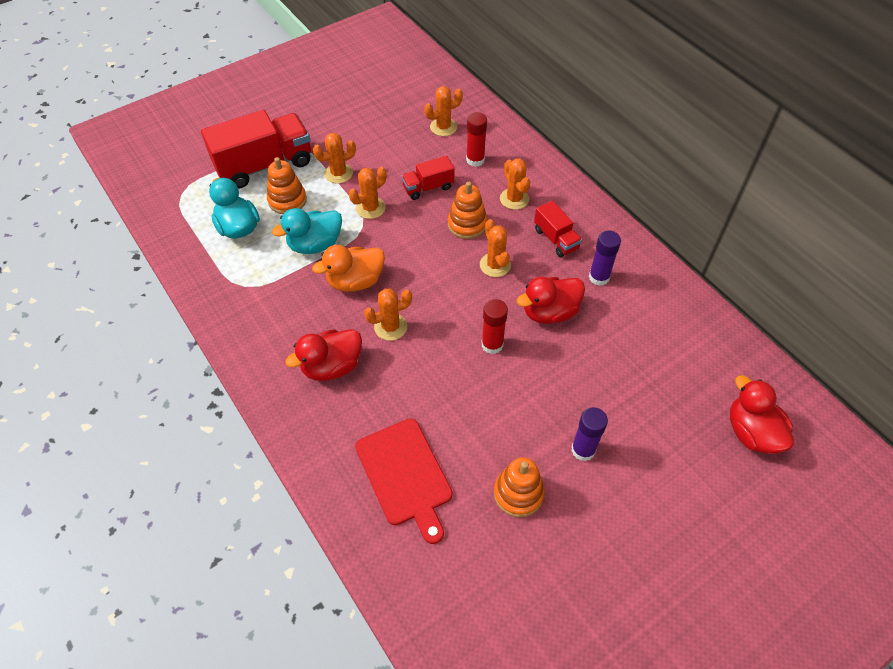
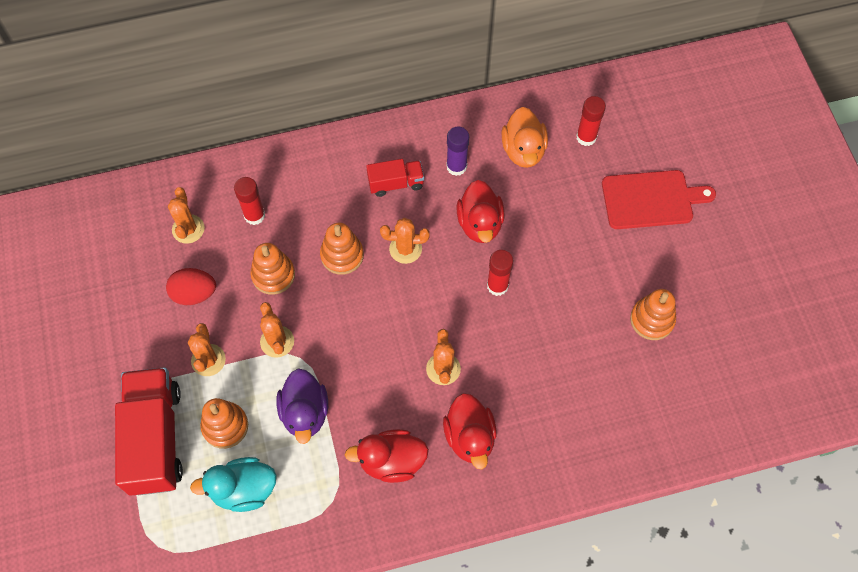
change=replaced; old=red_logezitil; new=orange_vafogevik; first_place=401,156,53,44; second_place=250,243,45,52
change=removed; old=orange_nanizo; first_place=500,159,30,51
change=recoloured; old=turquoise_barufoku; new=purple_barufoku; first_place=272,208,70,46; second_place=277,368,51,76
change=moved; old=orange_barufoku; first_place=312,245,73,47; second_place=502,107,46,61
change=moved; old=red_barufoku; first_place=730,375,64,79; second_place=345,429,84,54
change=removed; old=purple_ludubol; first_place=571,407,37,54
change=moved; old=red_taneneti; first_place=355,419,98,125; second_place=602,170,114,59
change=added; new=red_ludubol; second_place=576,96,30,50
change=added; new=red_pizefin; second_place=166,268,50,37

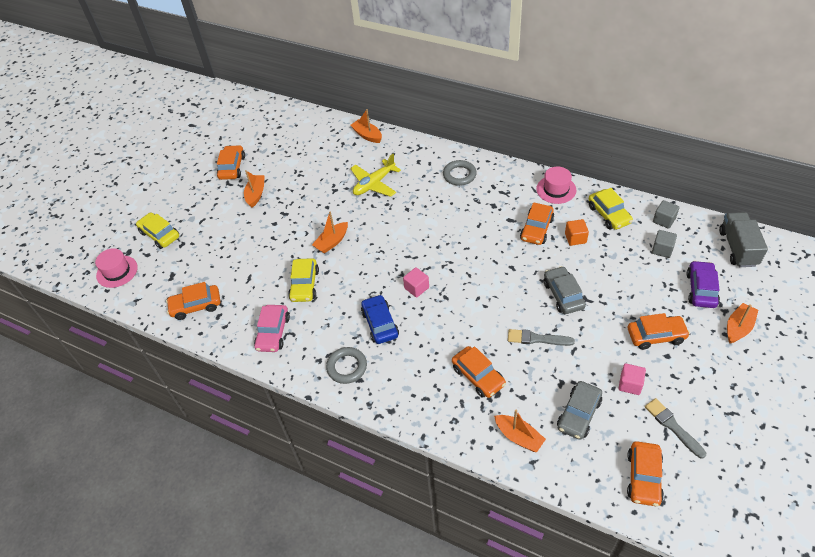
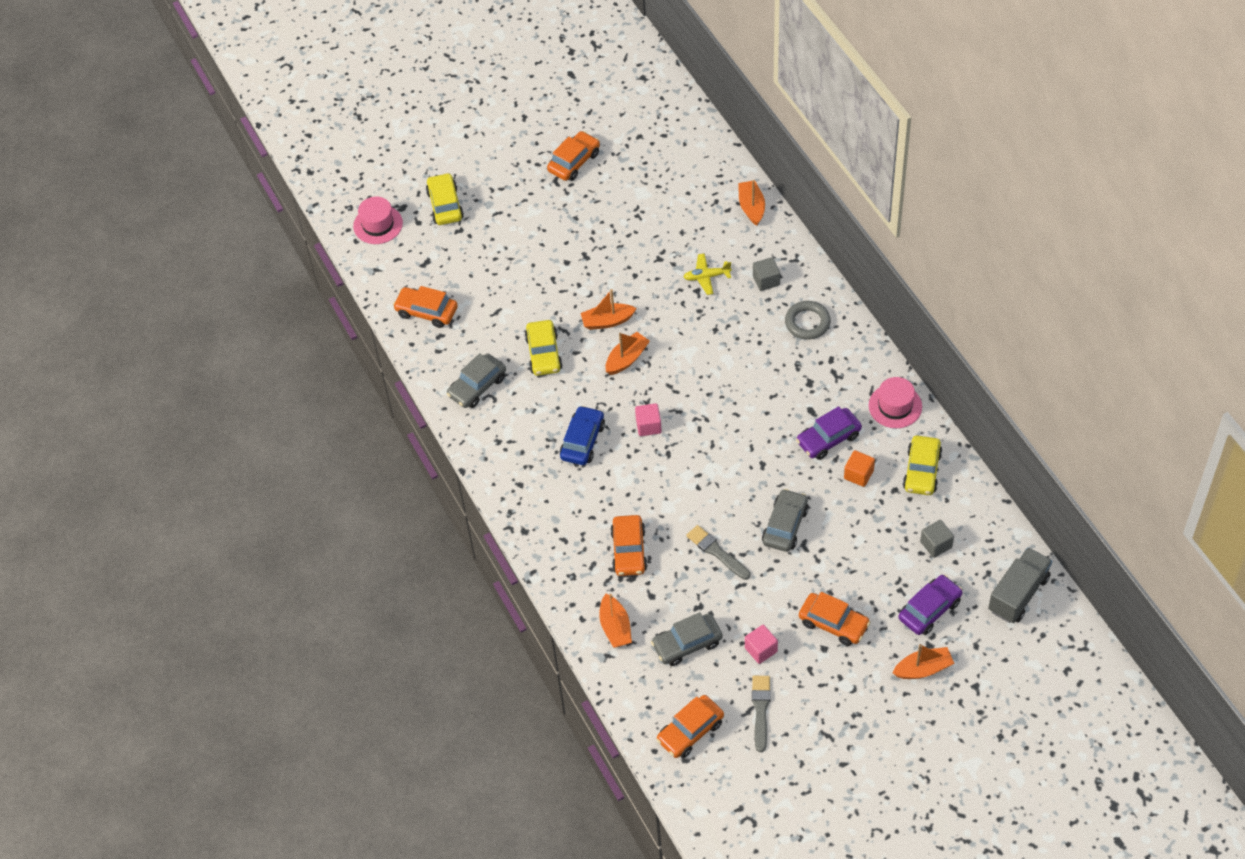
change=resized; old=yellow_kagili; first_place=350,154,51,43; second_place=684,254,48,41; factor=0.64
change=moved; old=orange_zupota; first_place=244,170,21,37; second_place=605,332,45,43
change=moved; old=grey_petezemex; first_place=653,200,27,29; second_place=753,257,27,34
change=recoloured; old=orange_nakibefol; new=purple_nakibefol; first_place=520,202,34,43; second_place=796,406,66,54
change=turned; old=yellow_nakibefol; first_place=288,258,31,44; second_place=525,320,37,56; degrees=-45
change=recoloured; old=pink_nakibefol; new=grey_nakibefol; first_place=254,305,36,47; second_place=447,353,59,55
change=removed; old=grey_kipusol; first_place=326,347,41,37

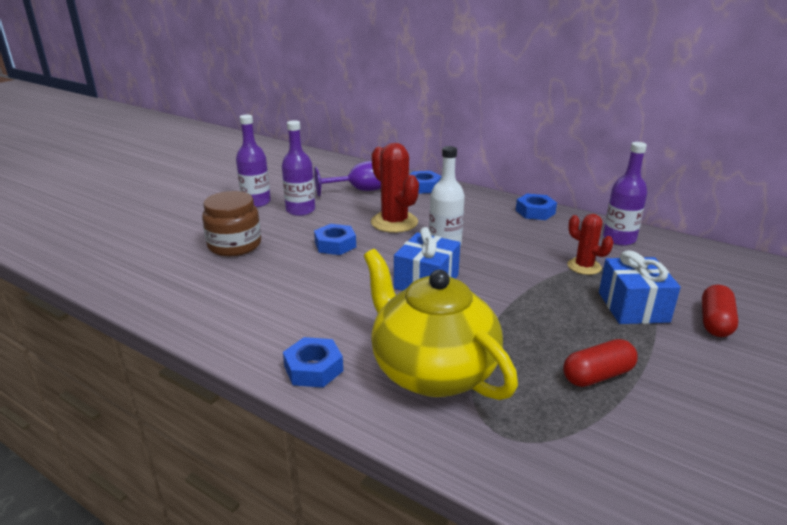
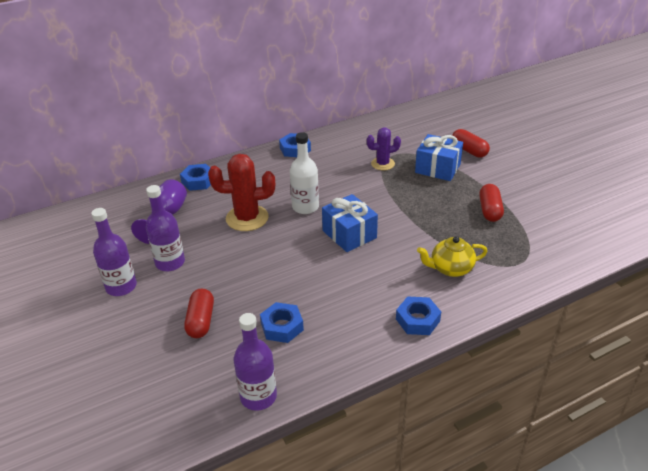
change=moved; old=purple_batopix; first_place=603,142,44,104; second_place=233,313,44,98
change=replaced; old=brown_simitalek; new=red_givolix; first_place=202,191,59,65; second_place=184,289,30,49
change=recoloured; old=red_nanizo; new=purple_nanizo; first_place=567,214,46,61; second_place=367,127,34,43
change=moved; old=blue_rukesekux; first_place=314,224,42,31; second_place=260,302,44,41
change=resized; old=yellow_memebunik; first_place=364,249,154,151; second_place=417,237,71,40; factor=0.51

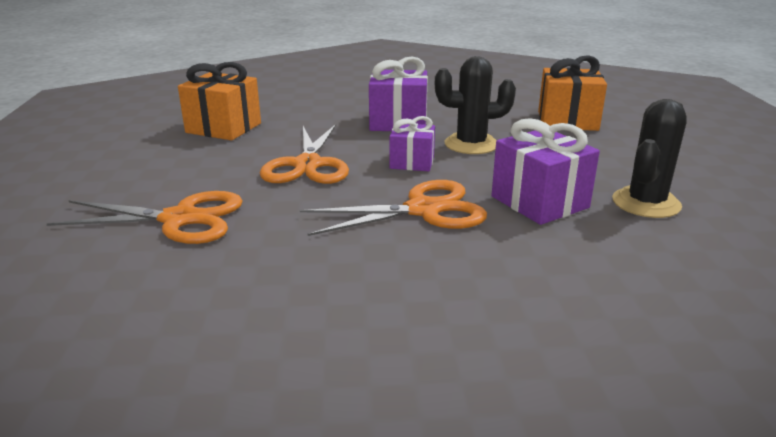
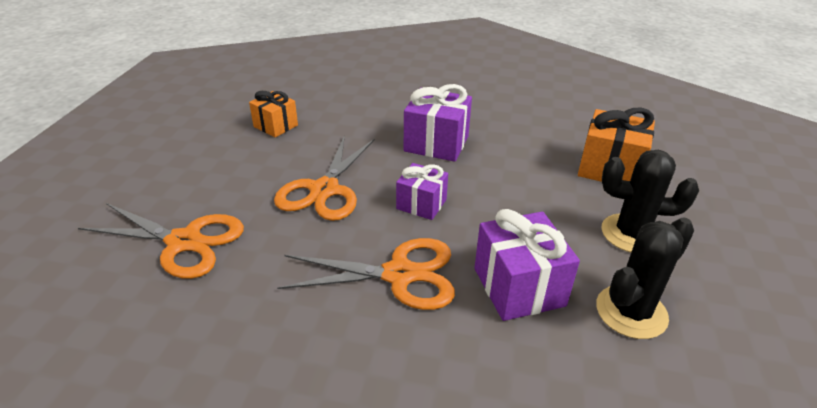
change=moved; old=black_nanizo; first_place=435,56,81,98; second_place=602,150,97,102
change=resized; old=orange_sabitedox; first_place=178,62,83,78; second_place=249,91,49,46; factor=0.63

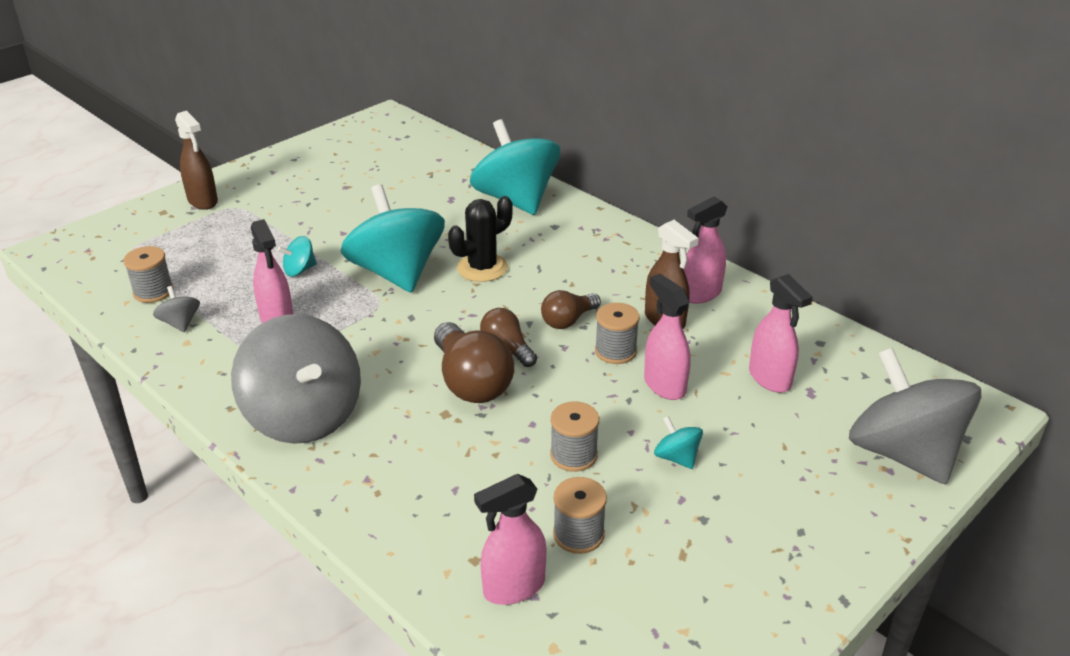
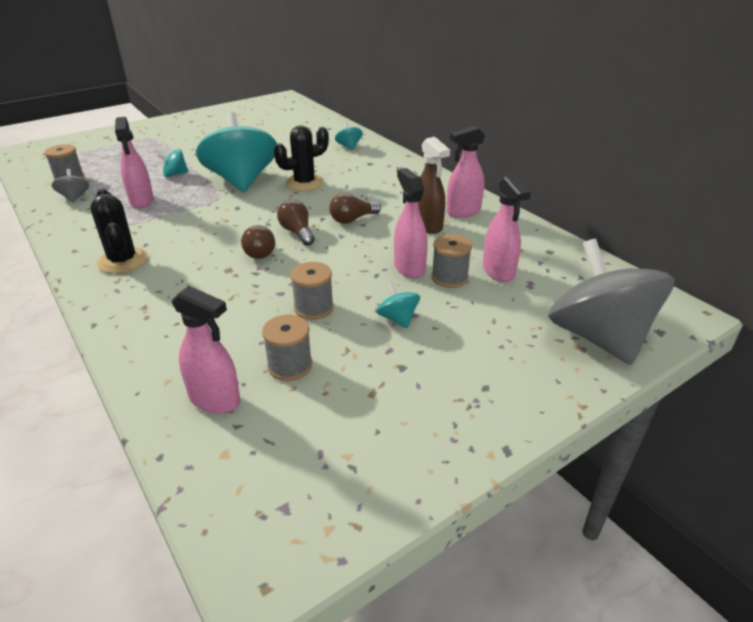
change=removed; old=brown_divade; first_place=175,111,43,99
change=resized; old=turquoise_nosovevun; first_place=470,119,90,96; second_place=335,122,28,28; factor=0.41
change=moved; old=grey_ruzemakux; first_place=595,303,45,61; second_place=431,234,41,54
change=replaced; old=grey_nosovevun; new=black_nanizo; first_place=231,314,130,130; second_place=90,189,58,85
change=resized; old=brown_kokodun; first_place=434,322,80,81; second_place=241,225,34,34; factor=0.59
change=turned; old=pink_divade; first_place=474,474,72,131; second_place=172,286,69,128; degrees=-135

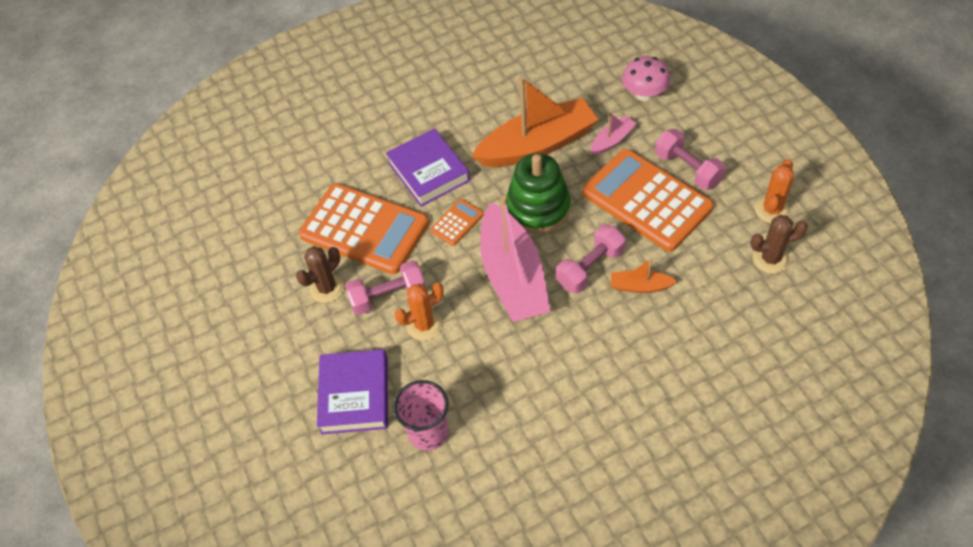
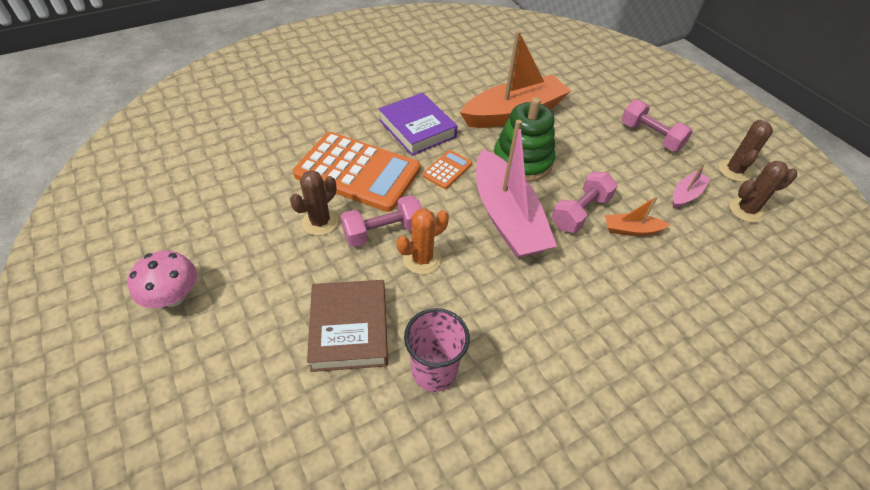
change=moved; old=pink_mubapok; first_place=622,56,48,45; second_place=127,251,70,57
change=moved; old=pink_zupota; first_place=591,112,46,43; second_place=673,163,38,45
change=removed; old=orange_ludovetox; first_place=582,149,132,103
change=recoloured; old=orange_nanizo; new=brown_nanizo; first_place=755,159,39,64; second_place=718,120,55,62
change=recoloured; old=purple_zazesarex; new=brown_zazesarex; first_place=317,349,71,86; second_place=307,280,81,92

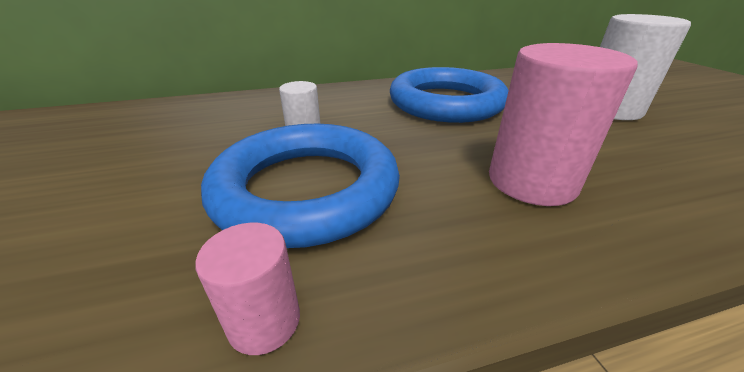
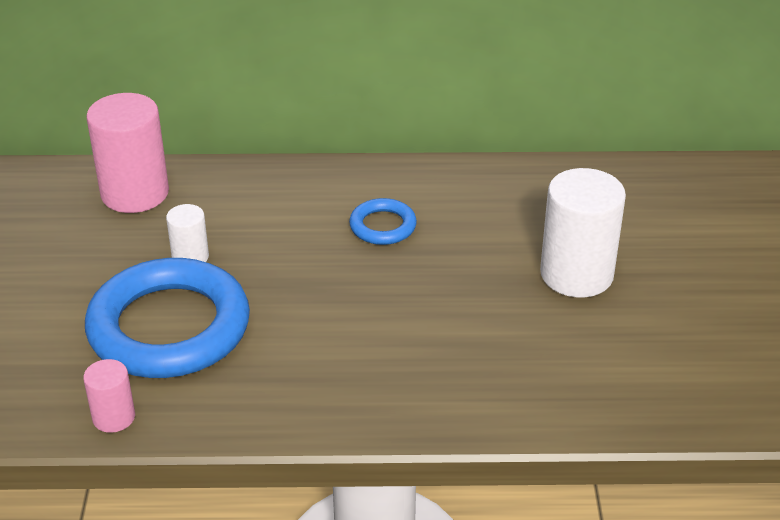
change=moved; old=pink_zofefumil; first_place=489,43,149,163; second_place=86,93,83,120
change=resized; old=blue_kipusol; first_place=390,67,119,56; second_place=349,198,68,47; factor=0.45

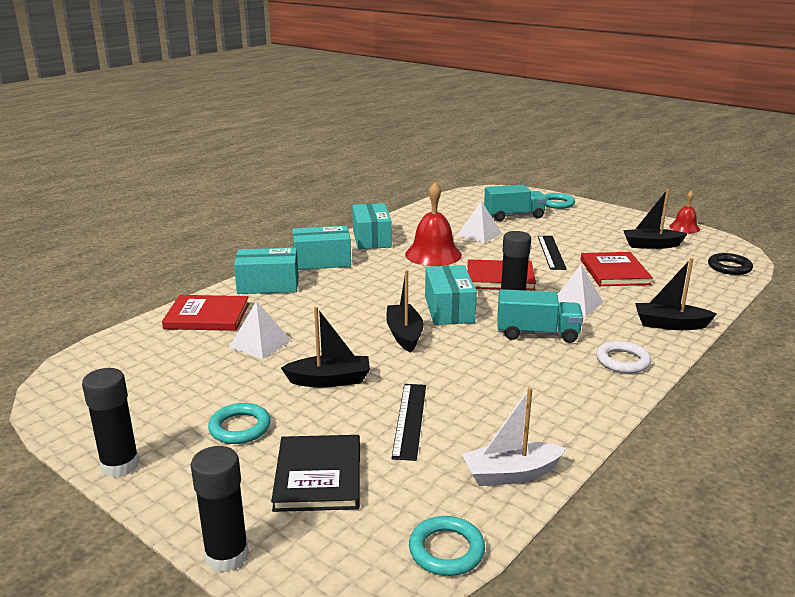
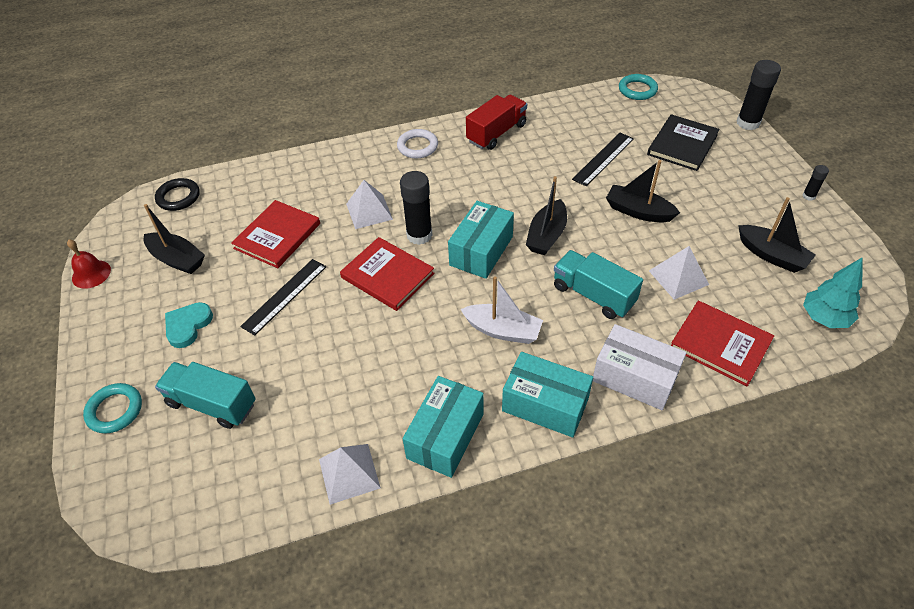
change=removed; old=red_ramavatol; first_place=405,182,57,84
change=moved; old=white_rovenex; first_place=457,201,45,42; second_place=319,444,62,61
change=recoloured; old=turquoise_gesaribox; new=white_gesaribox; first_place=234,248,65,46; second_place=593,324,93,86
change=moved; old=black_zupota; first_place=635,258,81,72; second_place=738,197,78,76
change=moved; old=turquoise_logezitil; first_place=497,289,86,54; second_place=554,250,89,69
change=resized; old=black_ludubol; first_place=82,368,58,109; second_place=802,165,27,36; factor=0.5
change=moved; old=white_zupota; first_place=462,387,104,99; second_place=461,277,82,67
change=removed; old=turquoise_kipusol; first_place=208,403,63,41
change=added; new=red_logezitil; second_place=466,95,61,55
change=added; new=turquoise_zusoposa; second_place=803,258,59,70
change=added; new=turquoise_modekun; second_place=165,302,48,46

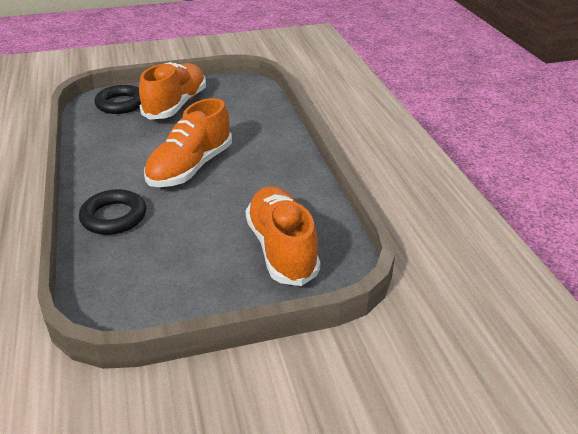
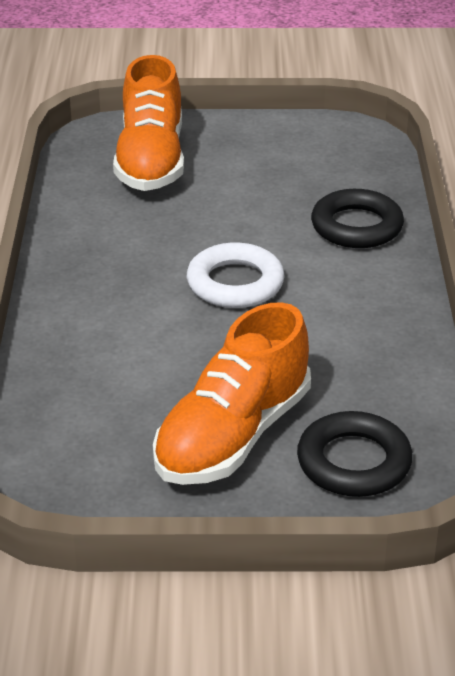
change=replaced; old=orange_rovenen; new=white_kipusol; first_place=144,98,88,89; second_place=187,242,98,66

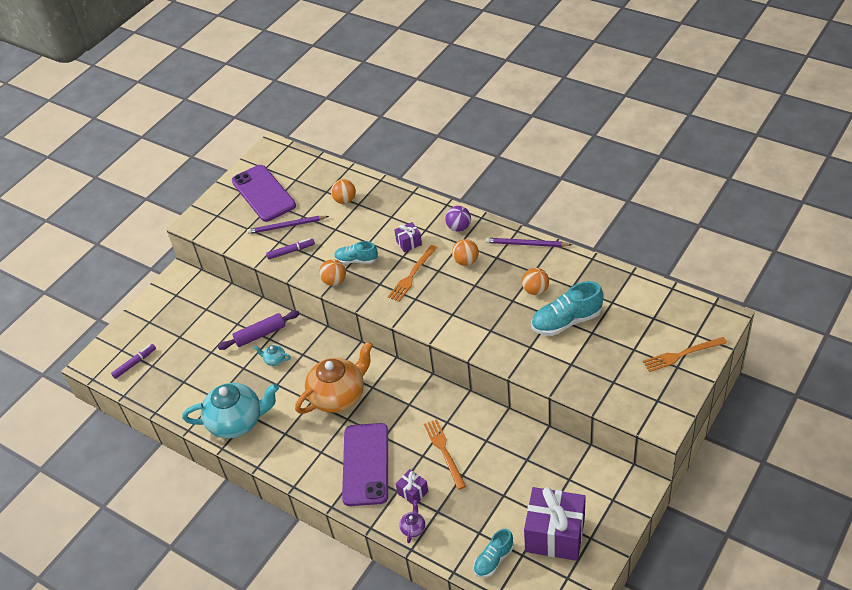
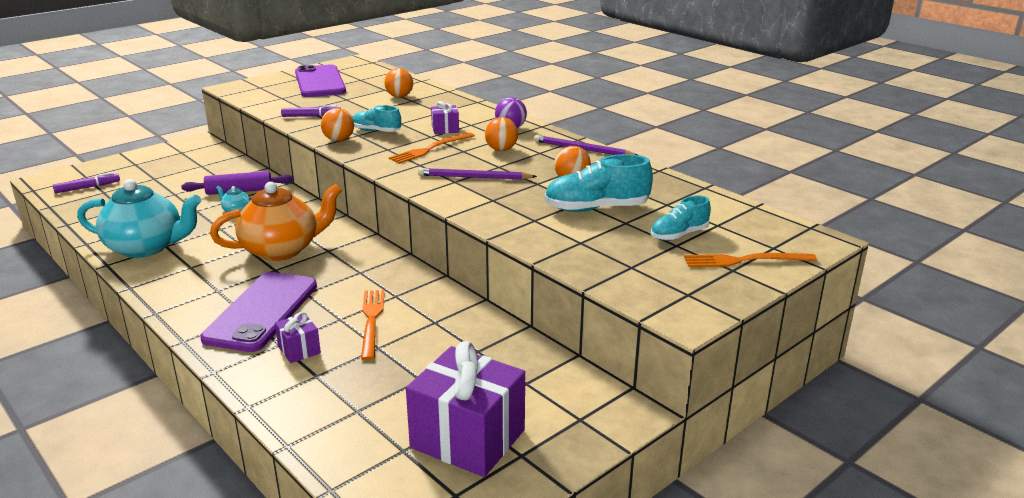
change=moved; old=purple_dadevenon; first_place=247,216,82,18; second_place=418,168,119,11
change=removed; old=purple_memebunik; first_place=399,500,26,43
change=moved; old=turquoise_rovenen; first_place=473,529,41,49; second_place=651,196,60,45

